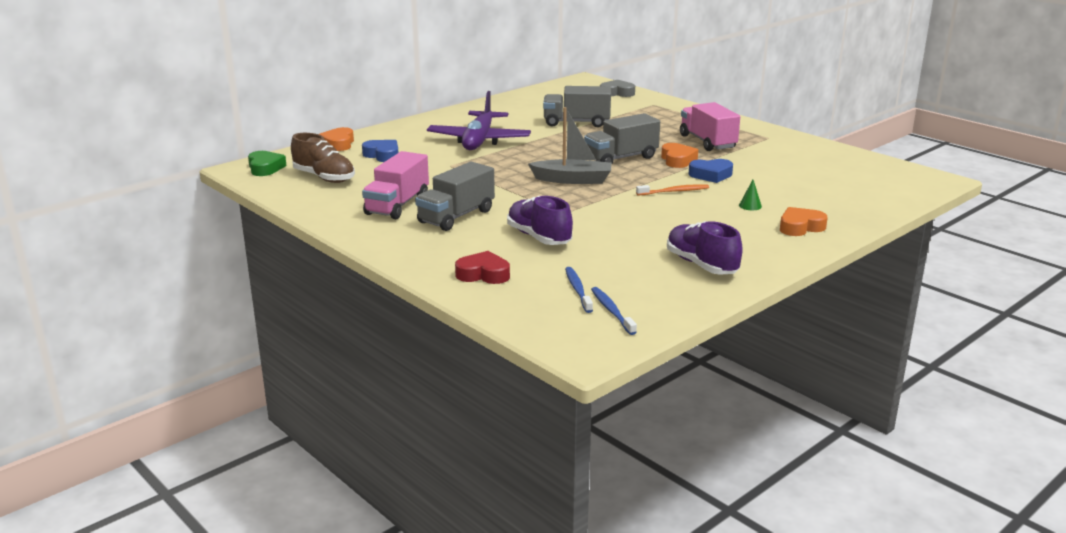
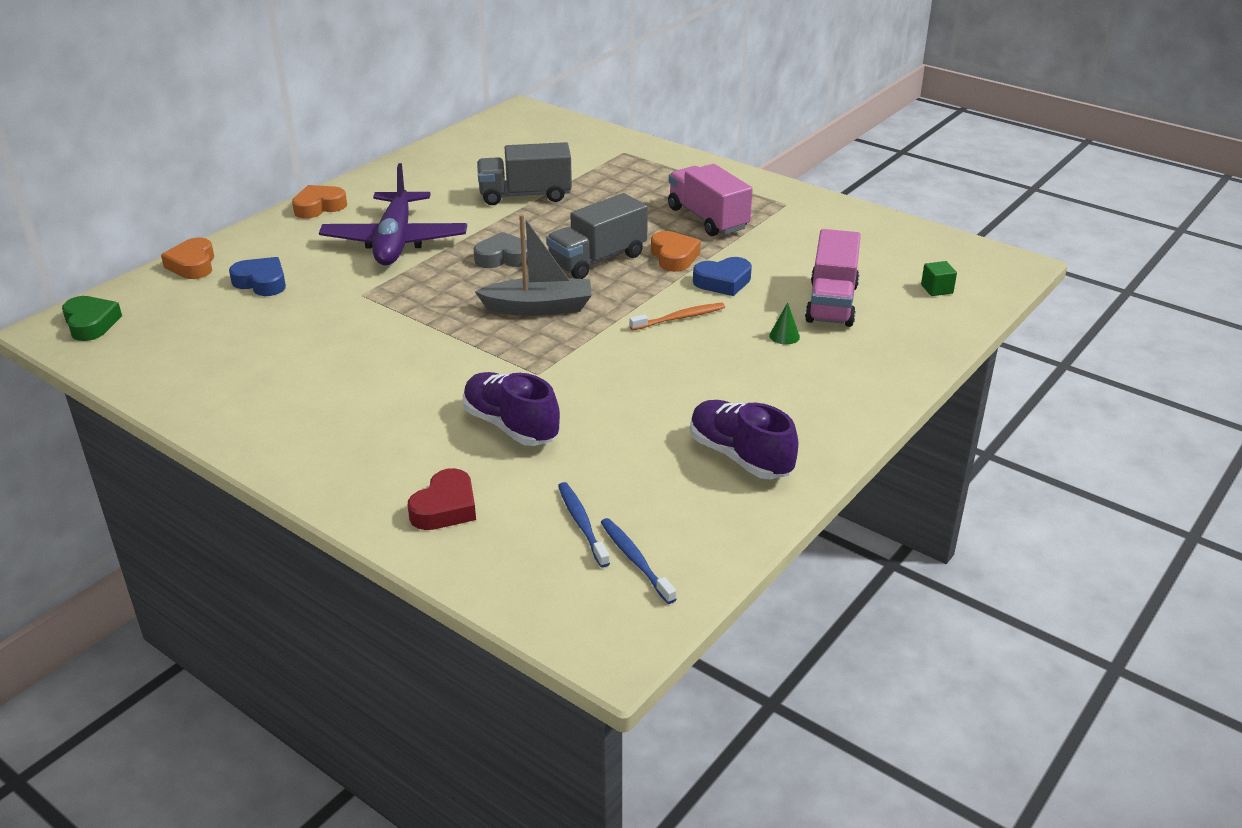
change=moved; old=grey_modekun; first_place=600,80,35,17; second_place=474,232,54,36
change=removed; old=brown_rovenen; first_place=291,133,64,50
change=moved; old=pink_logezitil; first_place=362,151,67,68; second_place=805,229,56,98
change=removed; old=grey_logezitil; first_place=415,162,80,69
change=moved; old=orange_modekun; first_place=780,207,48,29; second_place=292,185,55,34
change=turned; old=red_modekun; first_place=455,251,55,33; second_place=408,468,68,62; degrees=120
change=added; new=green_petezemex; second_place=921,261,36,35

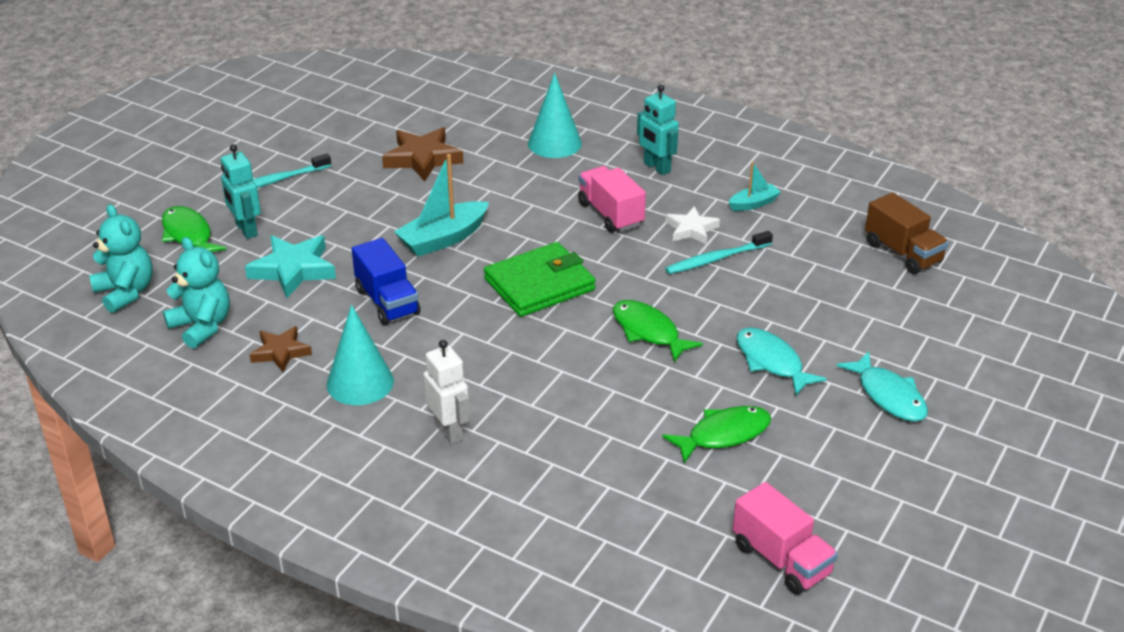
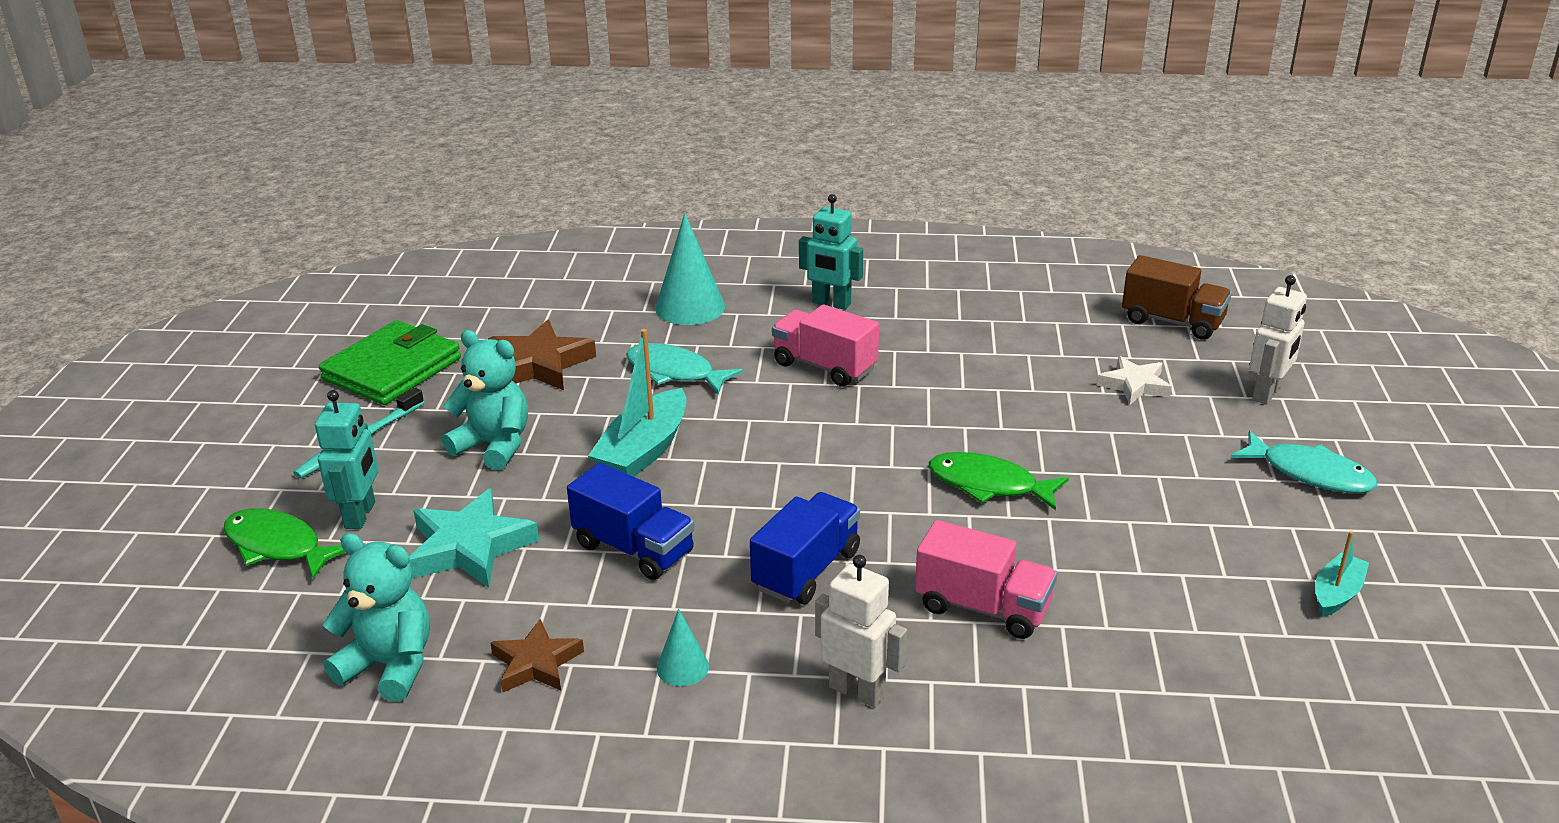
change=turned; old=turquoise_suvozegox; first_place=221,144,40,95; second_place=315,390,63,139; degrees=-120
change=moved; old=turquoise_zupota; first_place=728,162,53,49; second_place=1315,531,54,86
change=moved; old=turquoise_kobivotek; first_place=89,204,64,109; second_place=442,330,86,140
change=moved; old=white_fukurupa; first_place=665,206,55,39; second_place=1097,356,75,49
change=removed; old=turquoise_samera; first_place=665,231,108,43
change=moved; old=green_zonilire; first_place=484,242,112,75; second_place=319,320,142,85
change=resized; old=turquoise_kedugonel; first_place=327,305,67,100; second_place=657,609,52,77; factor=0.52
change=moved; old=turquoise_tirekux; first_place=736,327,91,68; second_place=626,343,117,51
change=removed; old=green_tirekux; first_place=662,406,109,57
change=moved; old=pink_logezitil; first_place=733,482,105,113; second_place=915,520,142,119
change=added; new=white_suvozegox; second_place=1249,275,58,130
change=added; new=blue_logezitil; second_place=750,492,110,112

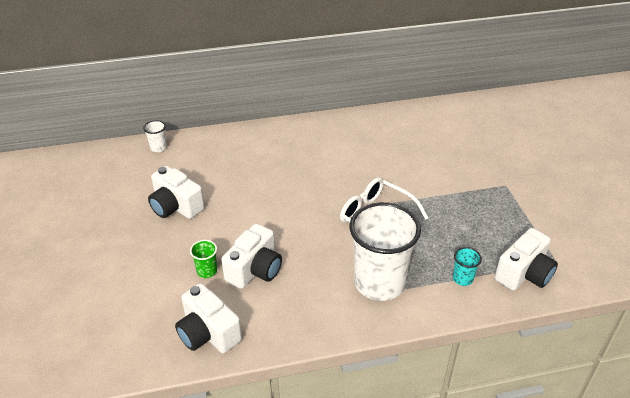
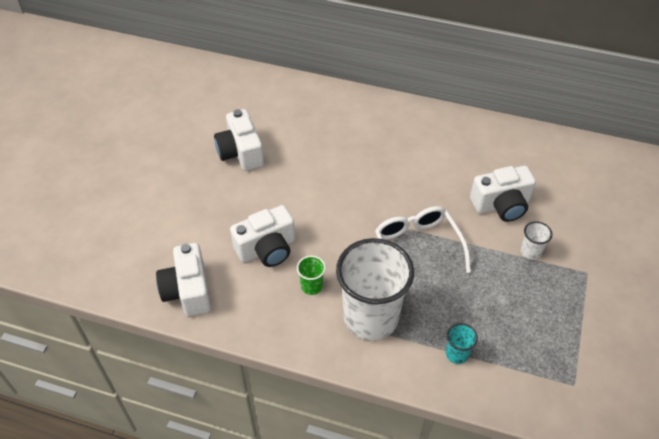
change=moved; old=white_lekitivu; first_place=143,120,24,32; second_place=521,221,31,39
change=moved; old=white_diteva; first_place=495,228,63,63; second_place=470,166,66,56
change=moved; old=green_lekitivu; first_place=190,240,27,38; second_place=297,256,29,39

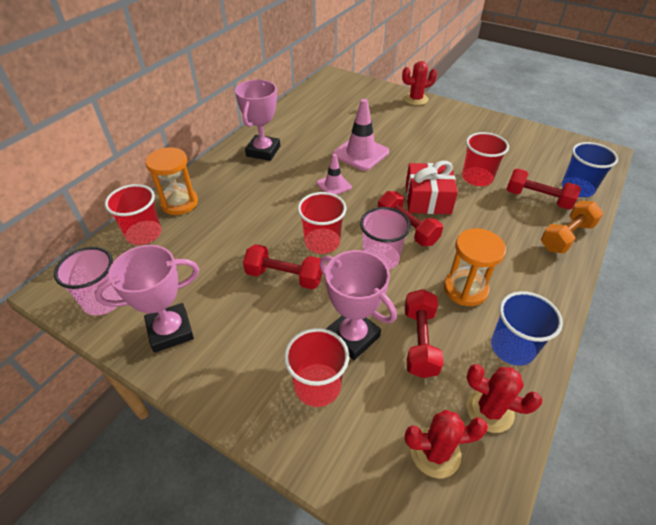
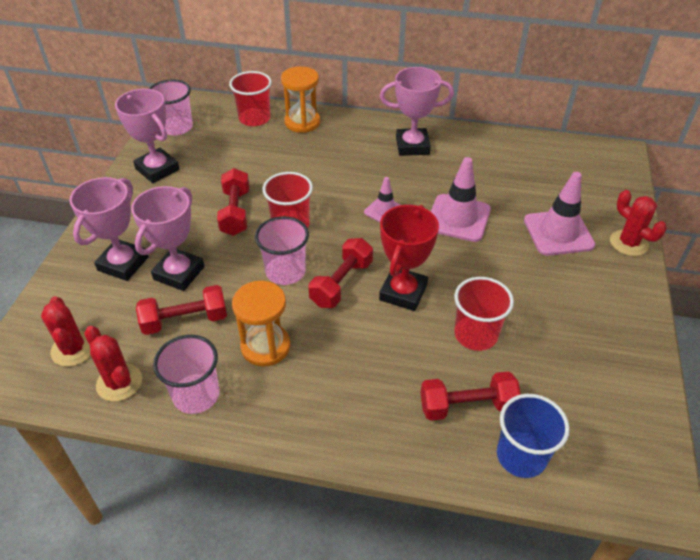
change=replaced; old=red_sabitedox; new=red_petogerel; first_place=406,161,52,53; second_place=379,205,60,106
change=turned; old=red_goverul; first_place=507,168,74,42; second_place=421,371,100,50; degrees=75
change=removed; old=orange_goverul; first_place=541,201,63,53
change=recoloured; old=blue_lekitivu; new=pink_lekitivu; first_place=491,291,72,75; second_place=153,335,67,79
change=replaced; old=red_lekitivu; new=pink_petogerel; first_place=284,328,65,79; second_place=70,177,79,104
change=turned; old=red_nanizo; first_place=466,364,76,69; second_place=84,326,58,76; degrees=-45
change=added; new=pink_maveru; second_place=524,172,71,84

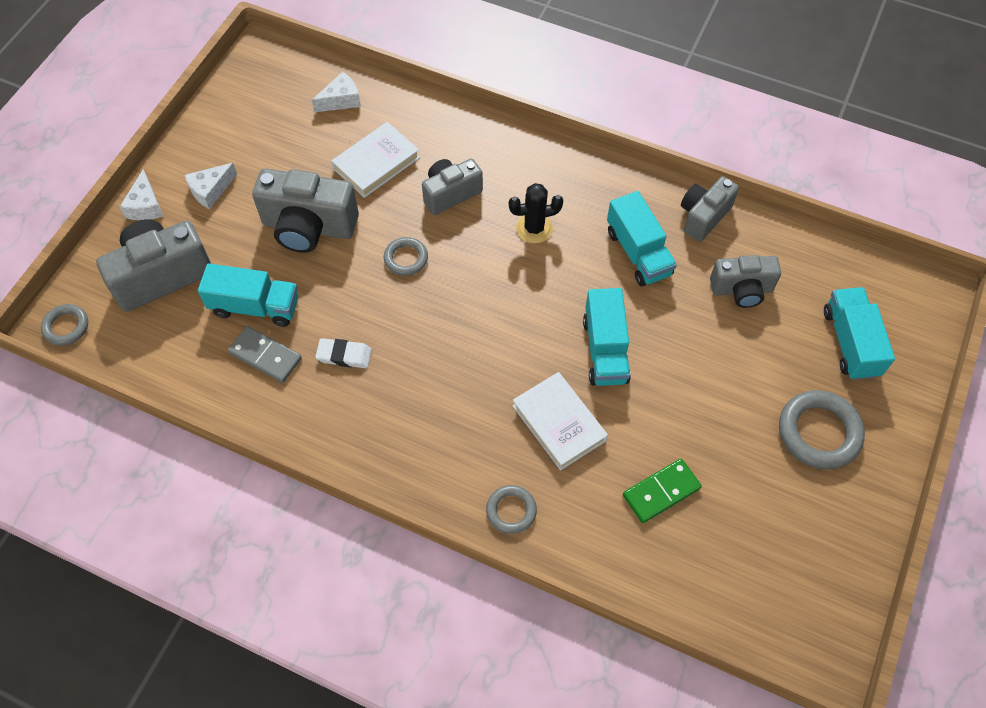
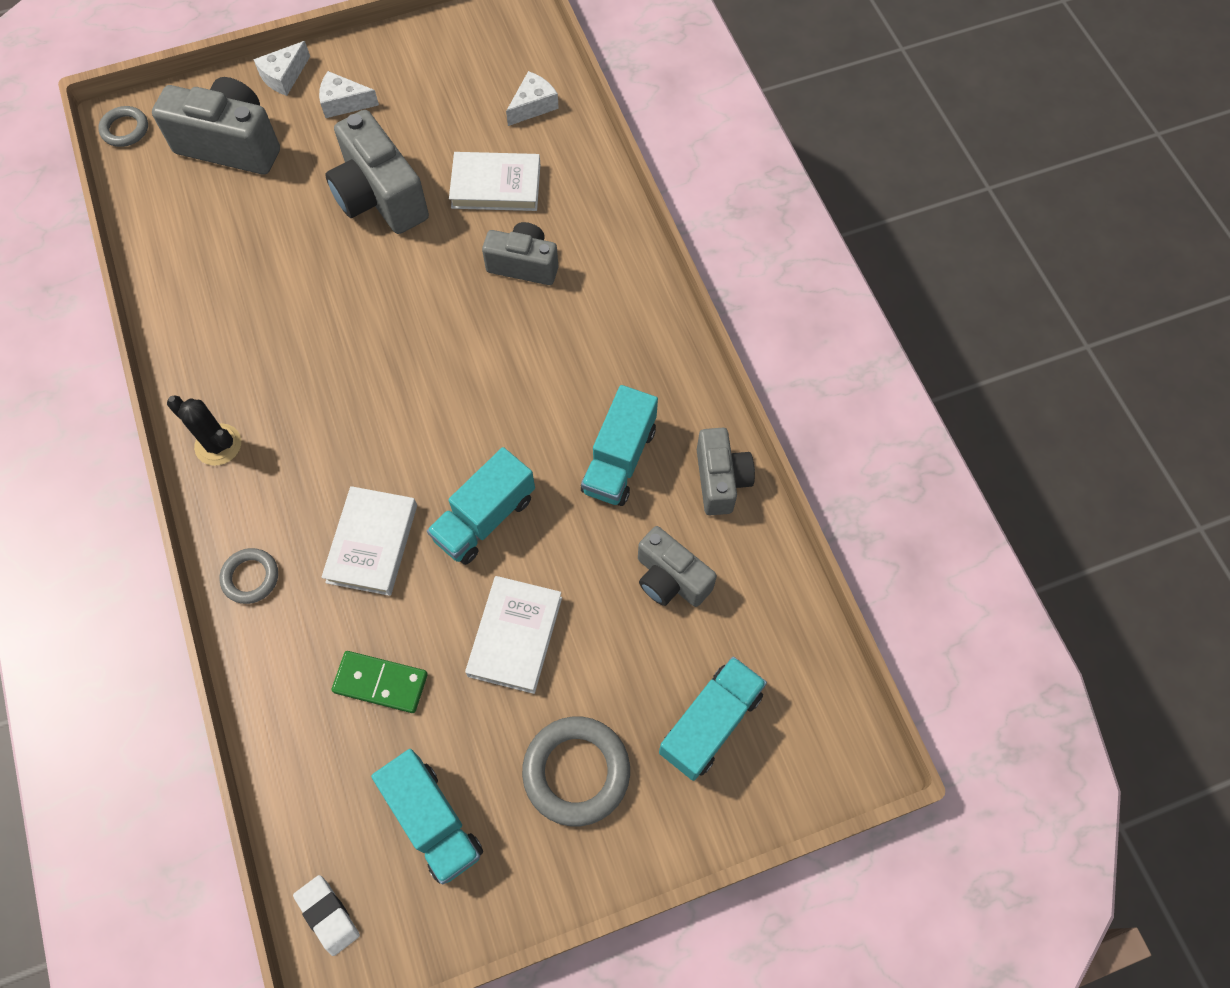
change=turned; old=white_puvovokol; first_place=312,72,49,40; second_place=506,71,53,55; degrees=-60
change=turned; old=grey_diteva; first_place=681,176,58,66; second_place=697,428,58,87; degrees=90
change=moved; old=black_nanizo; first_place=509,183,54,60; second_place=167,396,74,70
change=removed; old=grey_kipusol; first_place=384,237,44,39
change=moved; old=turquoise_logezitil; first_place=198,263,101,64; second_place=371,749,112,136
change=removed; old=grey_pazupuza; first_place=228,326,74,57
change=moved; old=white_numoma; first_place=315,338,57,30; second_place=293,875,67,81
change=added; new=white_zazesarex; second_place=465,576,97,118

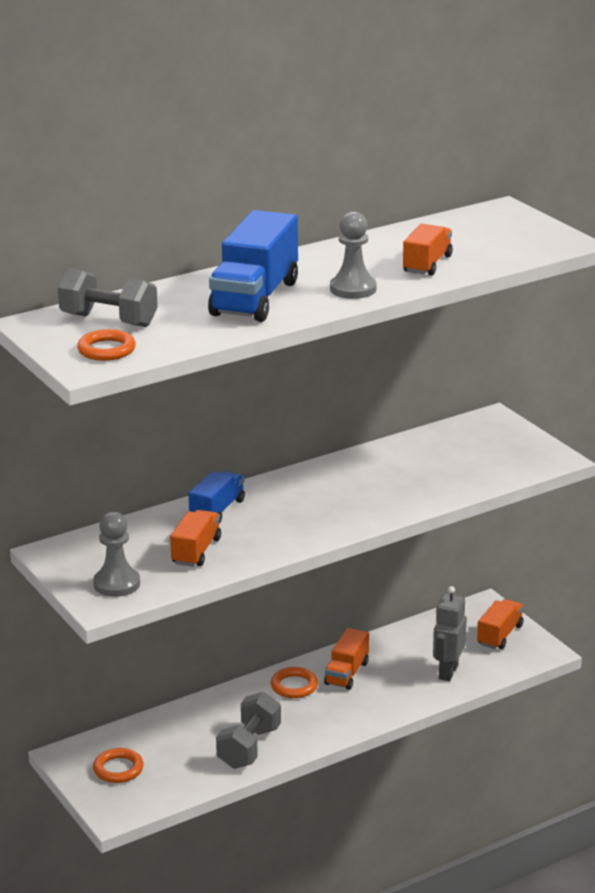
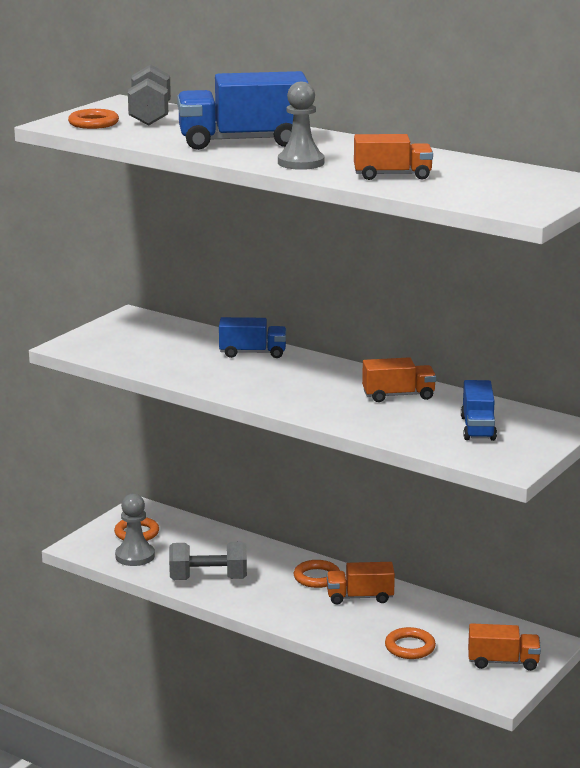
change=moved; old=orange_logezitil; first_place=170,510,51,57; second_place=362,357,74,45
change=moved; old=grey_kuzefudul; first_place=93,512,47,85; second_place=115,493,40,73
change=replaced; old=grey_suvozegox; new=orange_kipusol; first_place=433,586,34,95; second_place=385,627,51,32
change=added; new=blue_logezitil; second_place=461,380,36,61

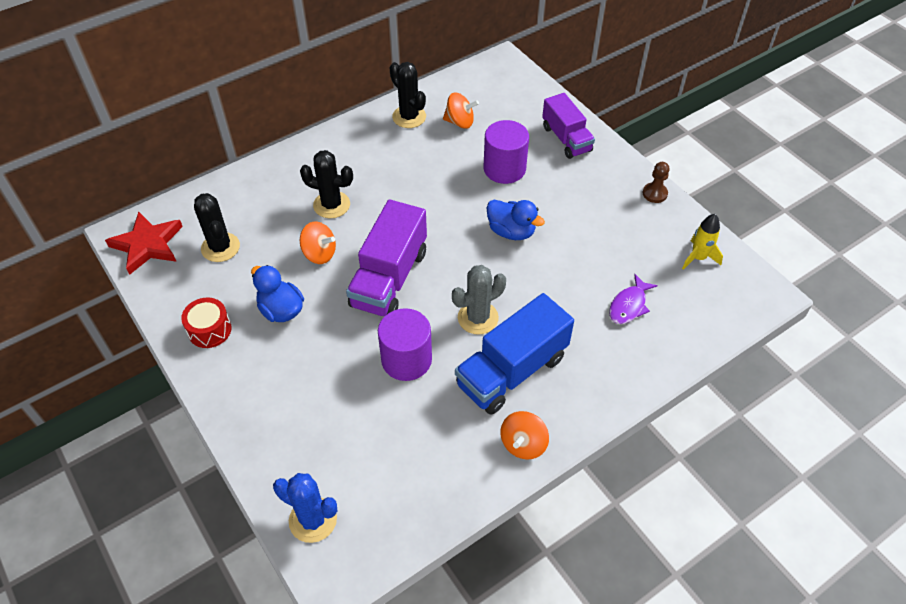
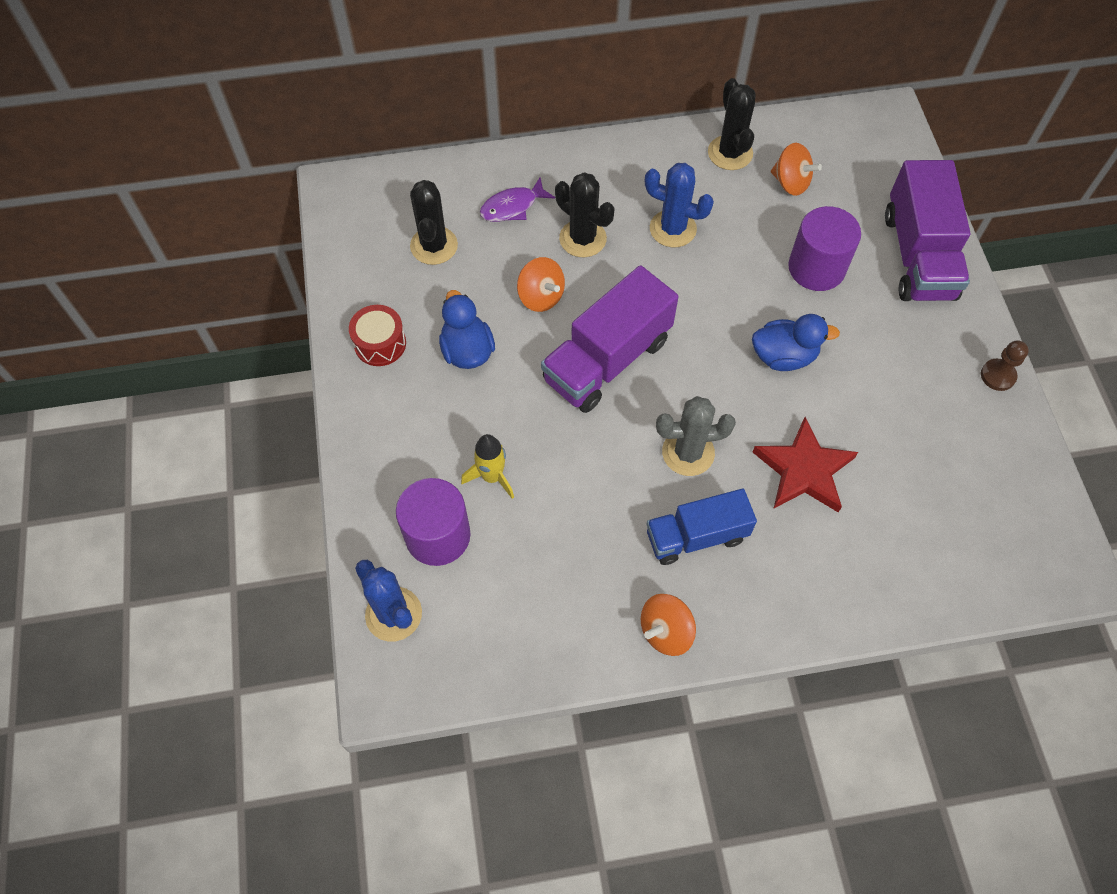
change=resized; old=purple_logezitil; first_place=542,93,53,66; second_place=885,160,85,141; factor=1.52
change=turned; old=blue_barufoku; first_place=487,200,58,40; second_place=752,314,88,57; degrees=-60
change=moved; old=red_fukurupa; first_place=105,211,78,64; second_place=753,417,105,95
change=moved; old=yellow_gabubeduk; first_place=682,214,41,56; second_place=461,434,53,65
change=moved; old=purple_tirekux; first_place=609,274,49,50; second_place=480,177,75,45
change=resized; old=blue_logezitil; first_place=455,293,119,122; second_place=646,489,111,76; factor=0.66
change=moved; old=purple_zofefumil; first_place=378,308,54,73; second_place=396,478,74,88
change=added; new=blue_nanizo; second_place=645,163,69,84

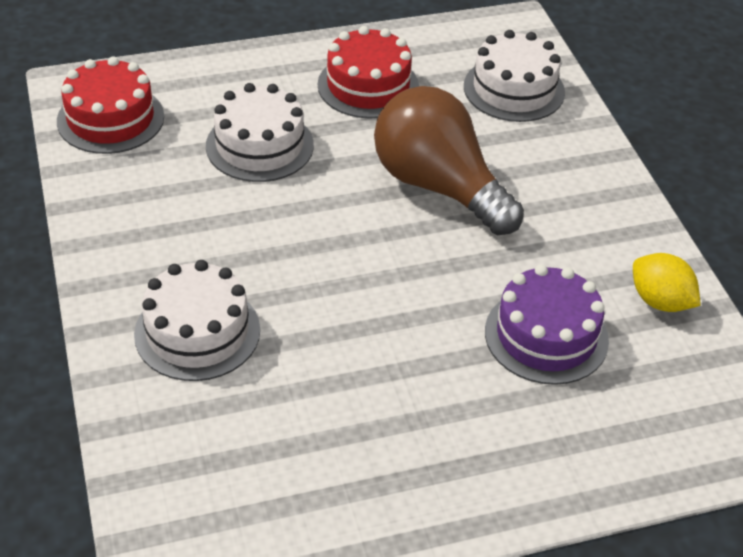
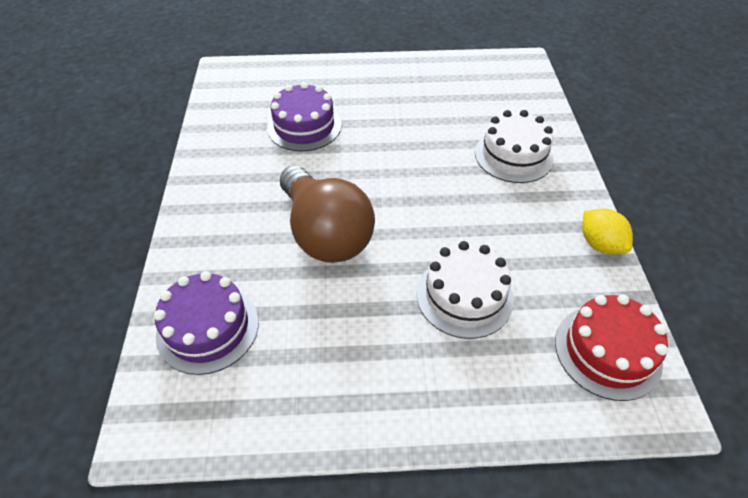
change=removed; old=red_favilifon; first_place=318,26,101,92
change=recoloured; old=white_favilifon; new=purple_favilifon; first_place=464,30,101,92; second_place=154,271,105,104
change=moved; old=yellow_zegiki; first_place=633,253,68,59; second_place=582,209,51,45

